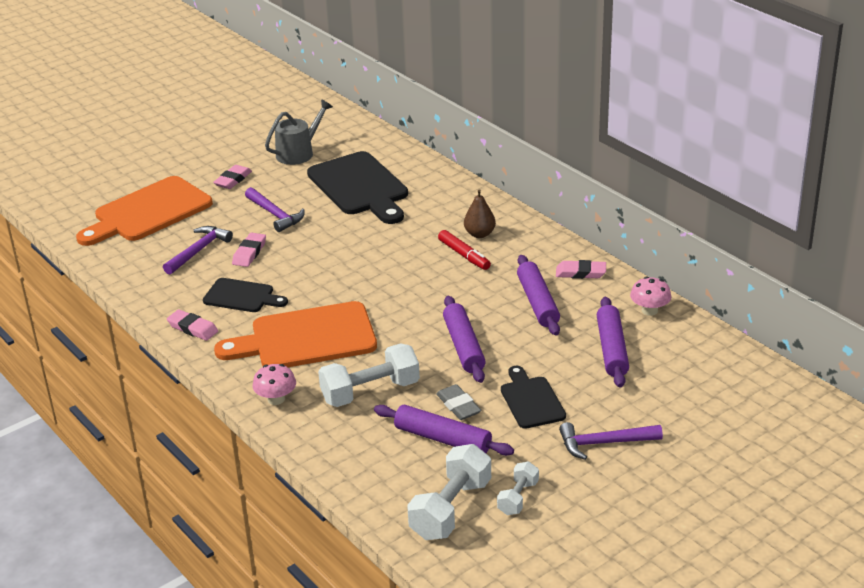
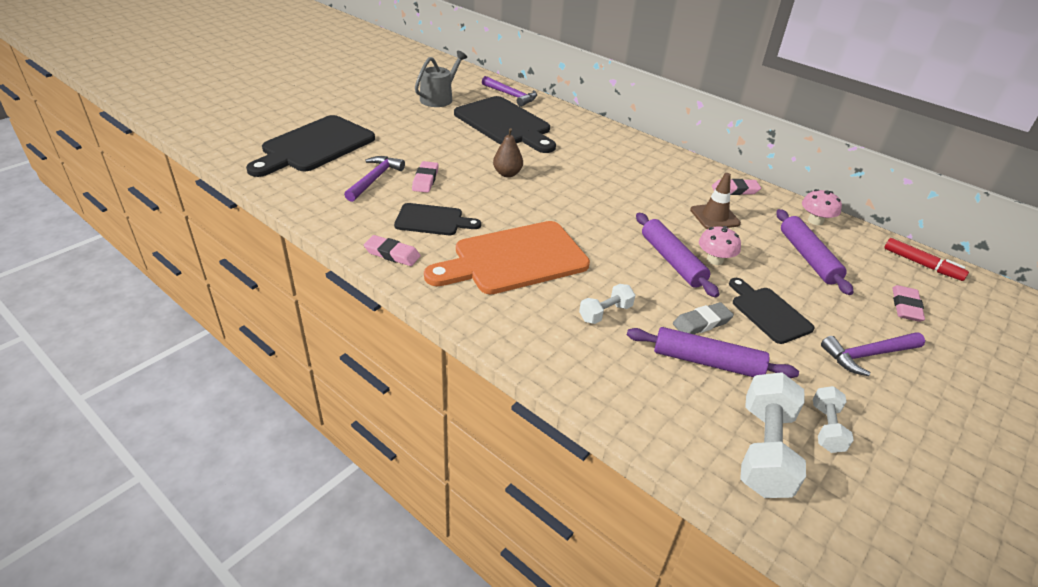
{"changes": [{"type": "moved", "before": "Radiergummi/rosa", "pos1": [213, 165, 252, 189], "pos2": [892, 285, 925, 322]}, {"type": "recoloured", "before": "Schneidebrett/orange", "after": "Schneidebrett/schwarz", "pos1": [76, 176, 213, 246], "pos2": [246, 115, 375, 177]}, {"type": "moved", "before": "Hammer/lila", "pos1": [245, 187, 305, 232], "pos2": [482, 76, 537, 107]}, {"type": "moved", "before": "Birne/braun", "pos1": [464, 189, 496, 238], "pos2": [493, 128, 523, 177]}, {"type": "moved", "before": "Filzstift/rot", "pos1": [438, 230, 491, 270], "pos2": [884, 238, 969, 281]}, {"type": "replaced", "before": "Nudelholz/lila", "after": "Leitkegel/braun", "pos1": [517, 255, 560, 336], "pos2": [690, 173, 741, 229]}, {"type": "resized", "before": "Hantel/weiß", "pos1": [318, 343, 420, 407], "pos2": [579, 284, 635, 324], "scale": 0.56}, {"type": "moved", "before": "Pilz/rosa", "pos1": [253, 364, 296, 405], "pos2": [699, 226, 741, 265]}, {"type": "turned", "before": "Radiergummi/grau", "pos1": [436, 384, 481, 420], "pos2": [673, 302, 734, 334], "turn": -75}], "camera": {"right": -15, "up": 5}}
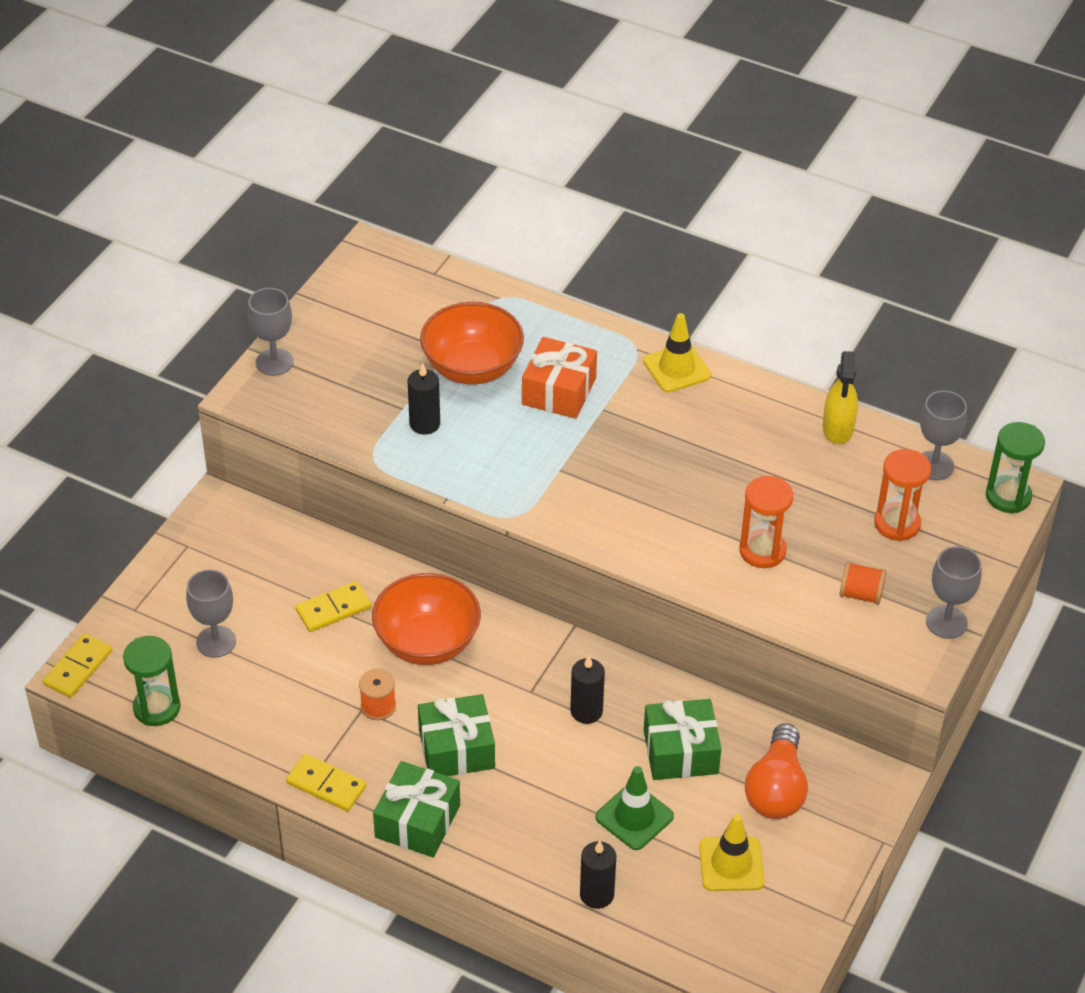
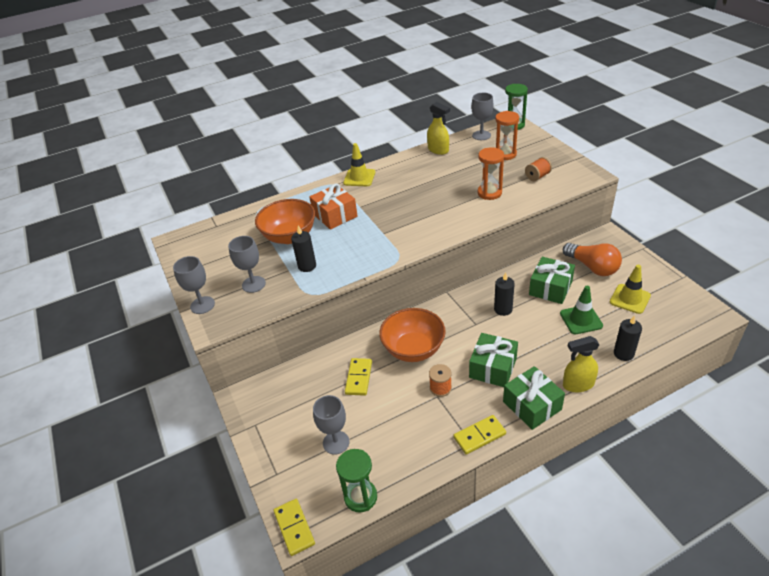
{"changes": [{"type": "moved", "before": "Kelch/grau", "pos1": [926, 546, 982, 639], "pos2": [228, 236, 266, 293]}, {"type": "added", "after": "Sprühflasche/gelb", "pos2": [563, 336, 600, 392]}], "camera": {"right": -50, "up": -5}}
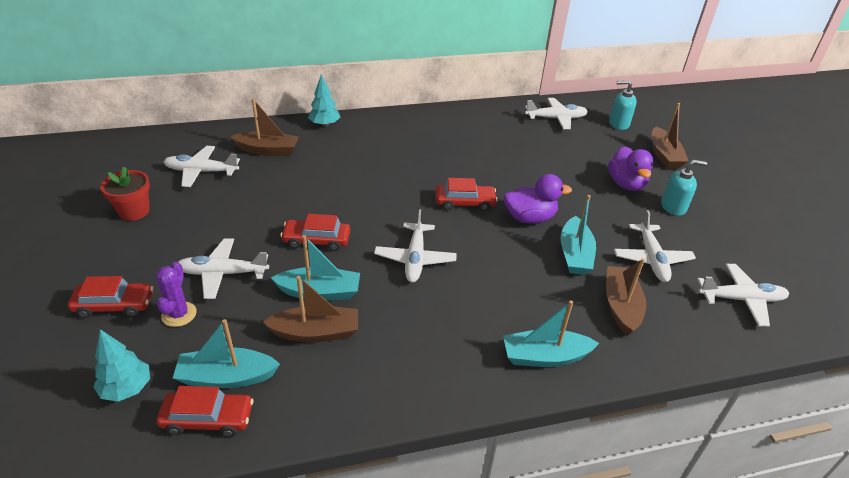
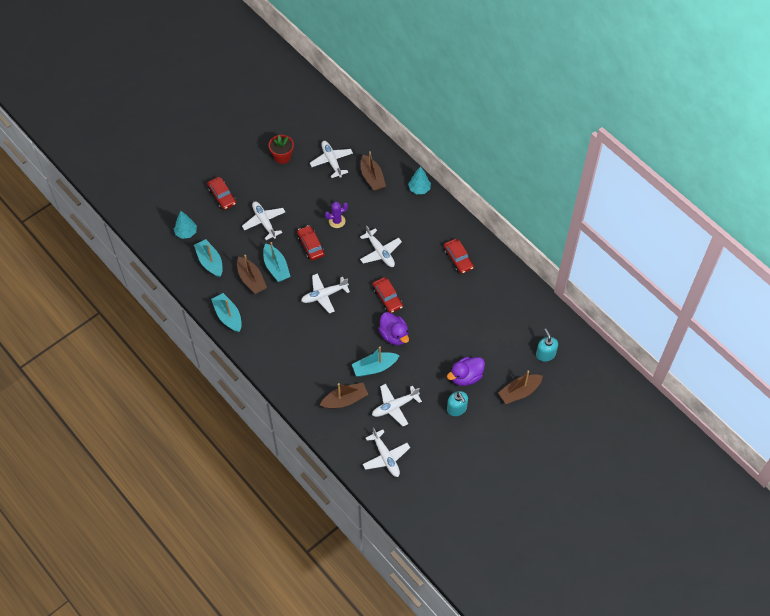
{"changes": [{"type": "moved", "before": "Flugzeug/weiß", "pos1": [525, 98, 588, 129], "pos2": [360, 226, 402, 267]}, {"type": "moved", "before": "Kaktus/lila", "pos1": [156, 262, 197, 327], "pos2": [325, 202, 348, 228]}, {"type": "moved", "before": "Boot/türkis", "pos1": [503, 300, 599, 367], "pos2": [211, 293, 242, 332]}, {"type": "moved", "before": "Auto/rot", "pos1": [156, 386, 254, 437], "pos2": [444, 239, 474, 274]}], "camera": {"right": 65, "up": 20}}
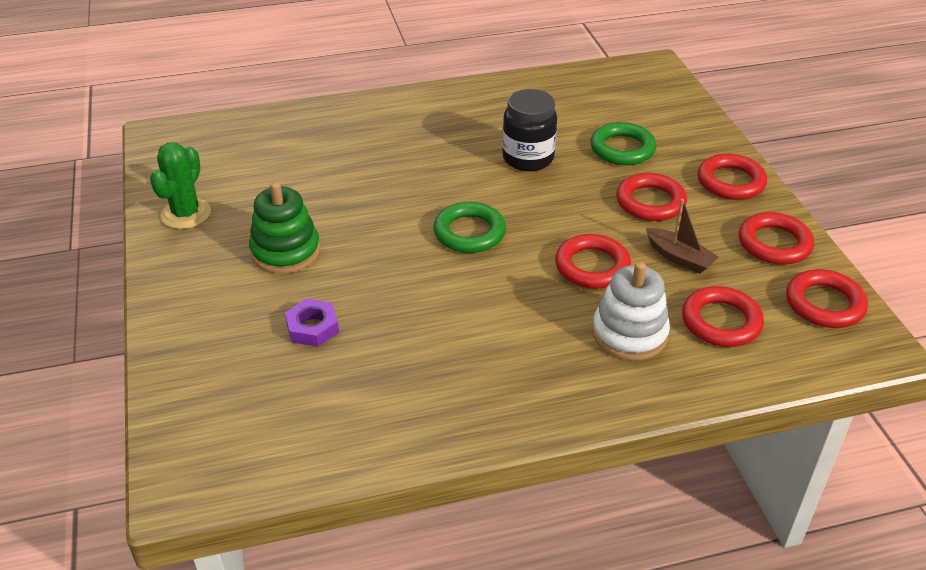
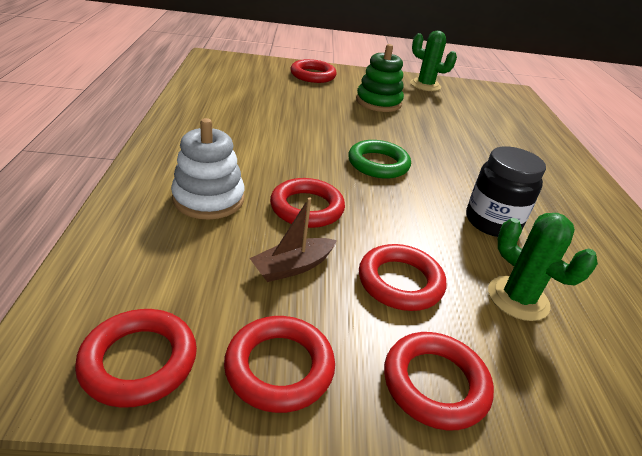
{"changes": [{"type": "replaced", "before": "Ring/grün", "after": "Kaktus/grün", "pos1": [591, 122, 656, 165], "pos2": [488, 213, 598, 321]}, {"type": "moved", "before": "Ring/rot", "pos1": [682, 286, 764, 347], "pos2": [290, 59, 336, 83]}, {"type": "removed", "before": "Sechskantmutter/lila", "pos1": [285, 299, 339, 347]}], "camera": {"right": 100, "up": -5}}
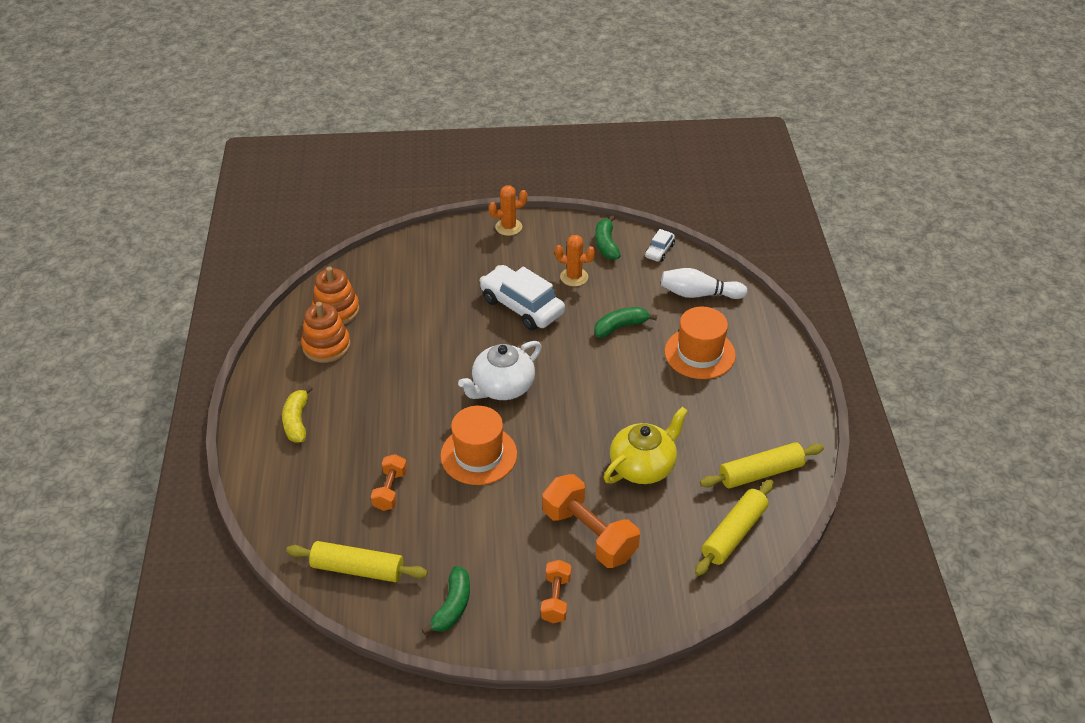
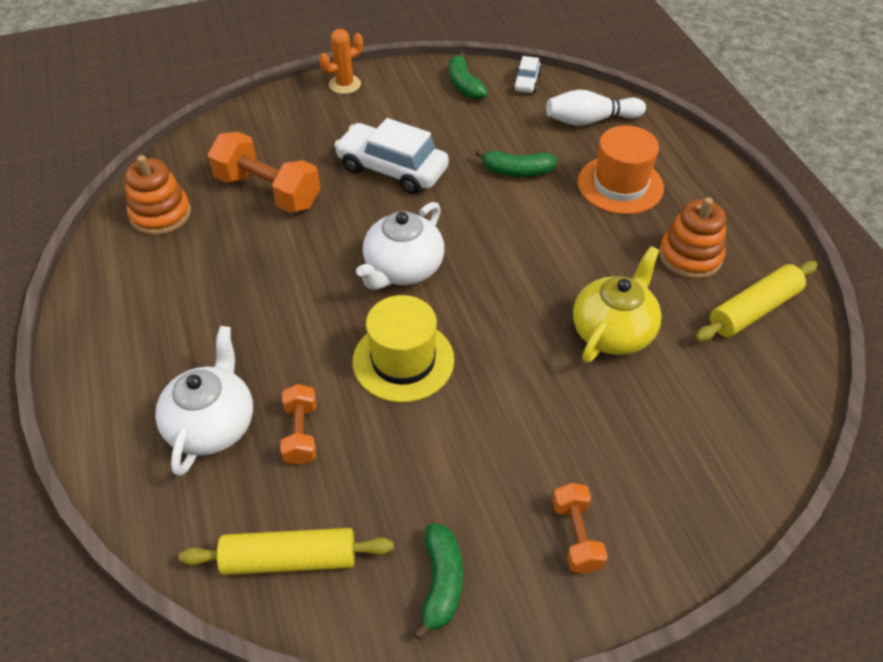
{"changes": [{"type": "removed", "before": "Kaktus/orange", "pos1": [555, 235, 595, 287]}, {"type": "moved", "before": "Stapelspielzeug/orange", "pos1": [301, 302, 351, 363], "pos2": [659, 197, 726, 279]}, {"type": "turned", "before": "Banane/grün", "pos1": [594, 307, 657, 338], "pos2": [475, 149, 557, 177], "turn": -135}, {"type": "removed", "before": "Banane/gelb", "pos1": [282, 385, 313, 443]}, {"type": "recoloured", "before": "Hut/orange", "after": "Hut/gelb", "pos1": [440, 406, 517, 485], "pos2": [353, 295, 454, 403]}, {"type": "moved", "before": "Hantel/orange", "pos1": [542, 474, 640, 568], "pos2": [207, 132, 320, 213]}, {"type": "removed", "before": "Nudelholz/gelb", "pos1": [695, 479, 774, 576]}, {"type": "added", "after": "Teekanne/weiß", "pos2": [155, 326, 253, 476]}], "camera": {"right": -15, "up": 5}}
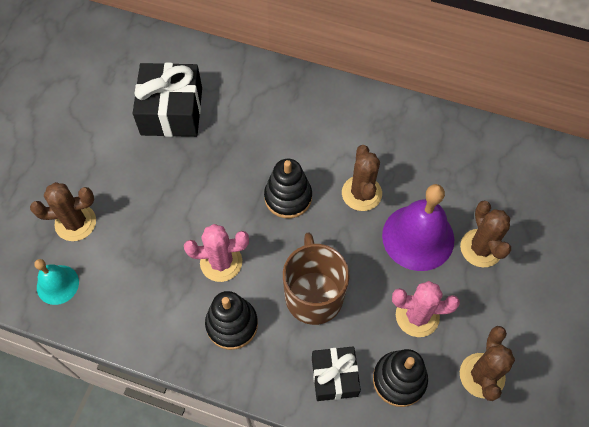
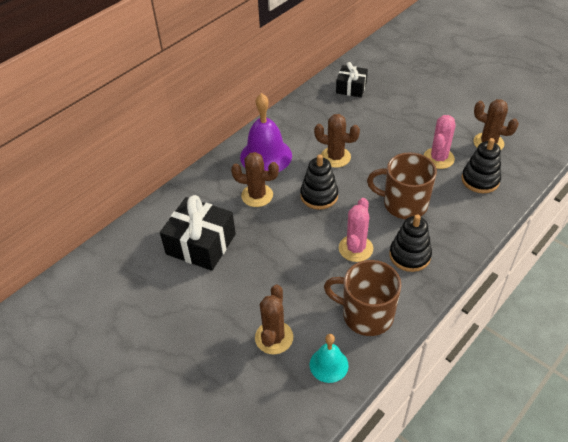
{"changes": [{"type": "moved", "before": "Glocke/lila", "pos1": [382, 184, 454, 271], "pos2": [240, 93, 292, 172]}, {"type": "moved", "before": "Kaktus/braun", "pos1": [460, 200, 511, 267], "pos2": [231, 152, 279, 207]}, {"type": "moved", "before": "Geschenk/schwarz", "pos1": [312, 347, 361, 401], "pos2": [336, 62, 368, 97]}, {"type": "added", "after": "Tasse/braun", "pos2": [324, 260, 401, 336]}], "camera": {"right": -65, "up": -15}}
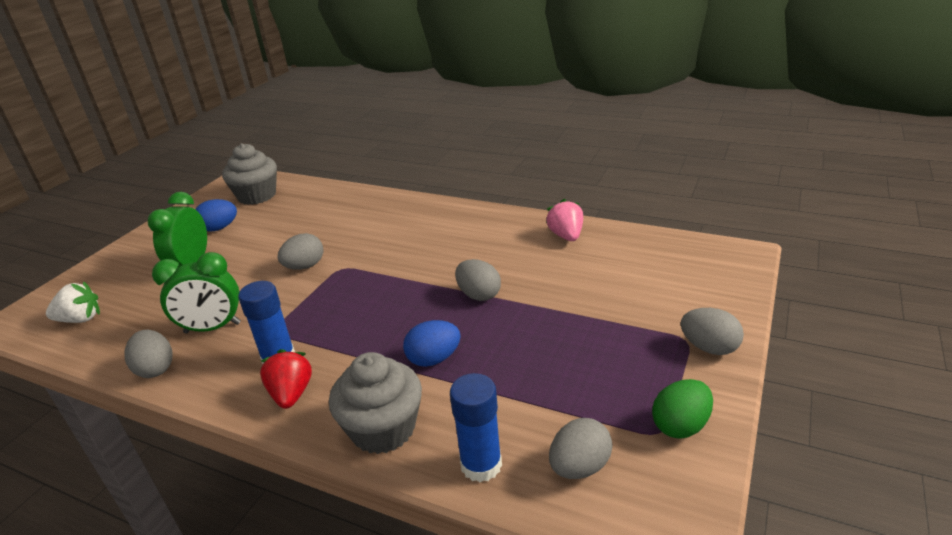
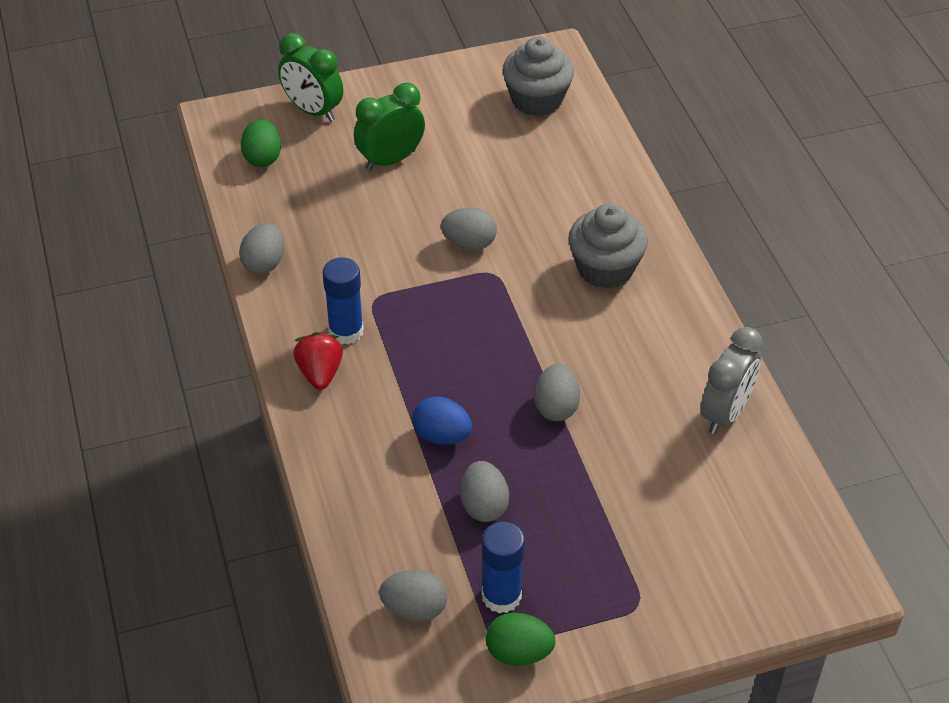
{"changes": [{"type": "removed", "before": "Ei/blau", "pos1": [195, 199, 237, 232]}, {"type": "replaced", "before": "Erdbeere/rosa", "after": "Wecker/grau", "pos1": [546, 199, 583, 241], "pos2": [701, 327, 763, 434]}, {"type": "moved", "before": "Wecker/grün", "pos1": [152, 252, 241, 333], "pos2": [278, 33, 343, 122]}, {"type": "replaced", "before": "Erdbeere/weiß", "after": "Ei/grün", "pos1": [46, 282, 100, 323], "pos2": [241, 119, 281, 167]}, {"type": "moved", "before": "Ei/grau", "pos1": [681, 308, 744, 355], "pos2": [460, 461, 509, 522]}, {"type": "turned", "before": "Erdbeere/rot", "pos1": [260, 349, 312, 409], "pos2": [293, 332, 343, 390], "turn": -45}, {"type": "moved", "before": "Muffin/grau", "pos1": [329, 352, 422, 454], "pos2": [568, 204, 648, 288]}, {"type": "moved", "before": "Klebestift/blau", "pos1": [450, 373, 502, 482], "pos2": [482, 522, 525, 613]}], "camera": {"right": 45, "up": 15}}
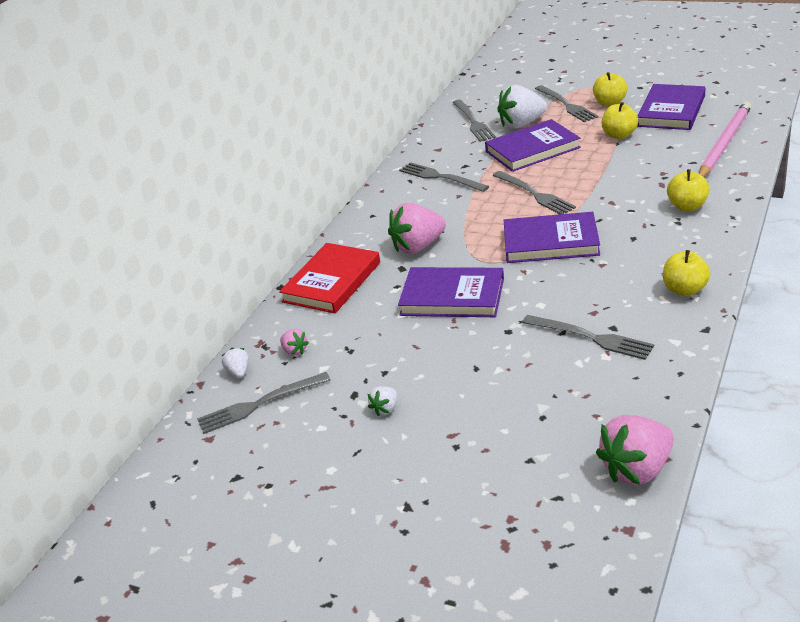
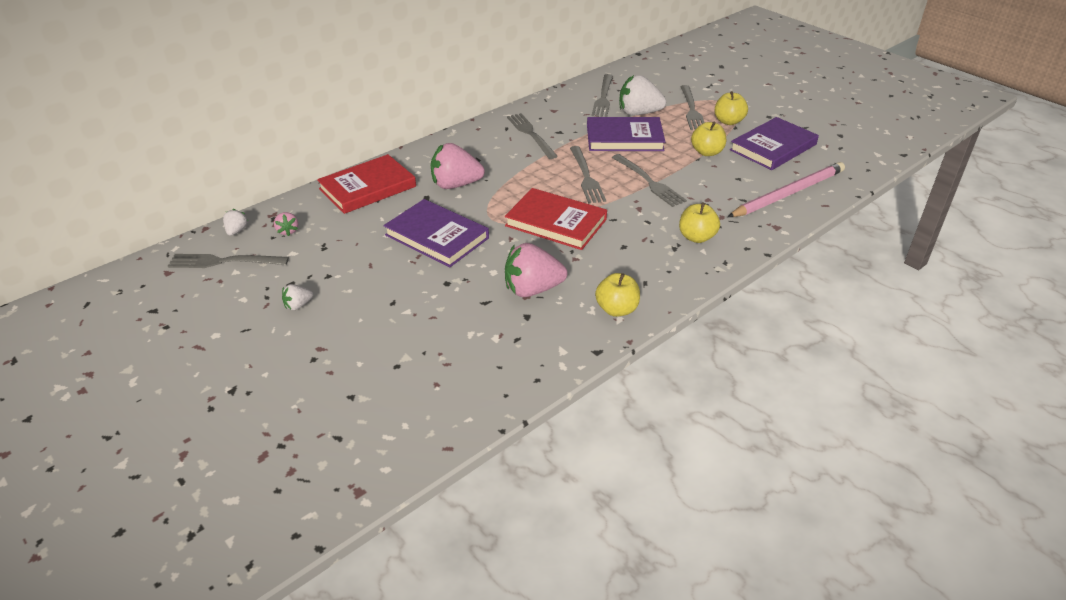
{"changes": [{"type": "recoloured", "before": "Buch/lila", "after": "Buch/rot", "pos1": [504, 212, 600, 263], "pos2": [505, 188, 607, 250]}, {"type": "moved", "before": "Gabel/grau", "pos1": [522, 315, 654, 360], "pos2": [612, 154, 687, 207]}, {"type": "moved", "before": "Erdbeere/rosa", "pos1": [596, 415, 674, 485], "pos2": [505, 243, 567, 297]}], "camera": {"right": 20, "up": 5}}
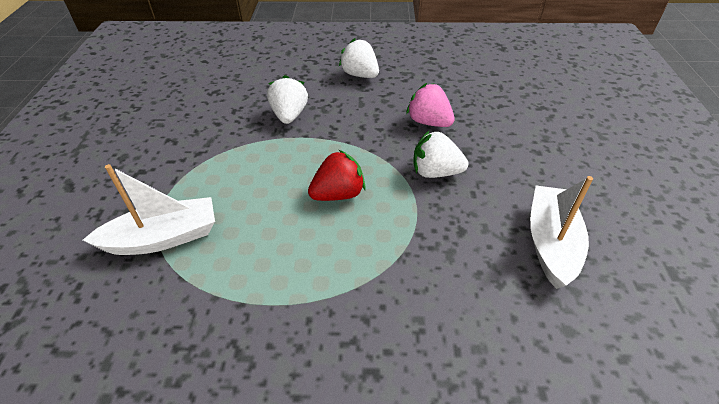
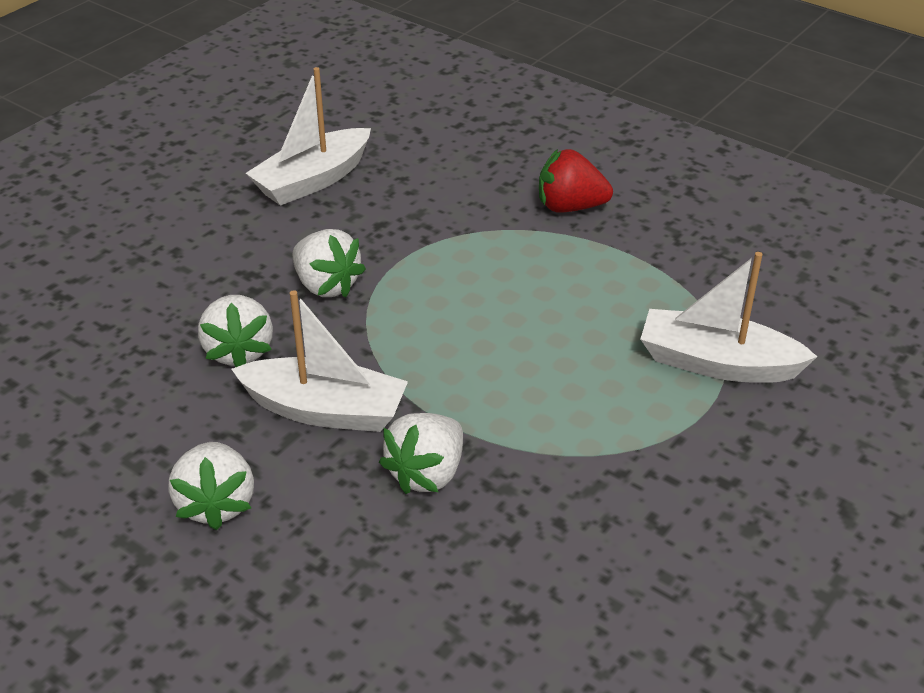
{"changes": [{"type": "recoloured", "before": "Erdbeere/rosa", "after": "Erdbeere/weiß", "pos1": [406, 83, 455, 127], "pos2": [198, 295, 273, 367]}, {"type": "moved", "before": "Erdbeere/rot", "pos1": [308, 150, 366, 201], "pos2": [539, 149, 613, 213]}, {"type": "added", "after": "Boot/weiß", "pos2": [231, 290, 408, 432]}], "camera": {"right": -145, "up": -5}}
